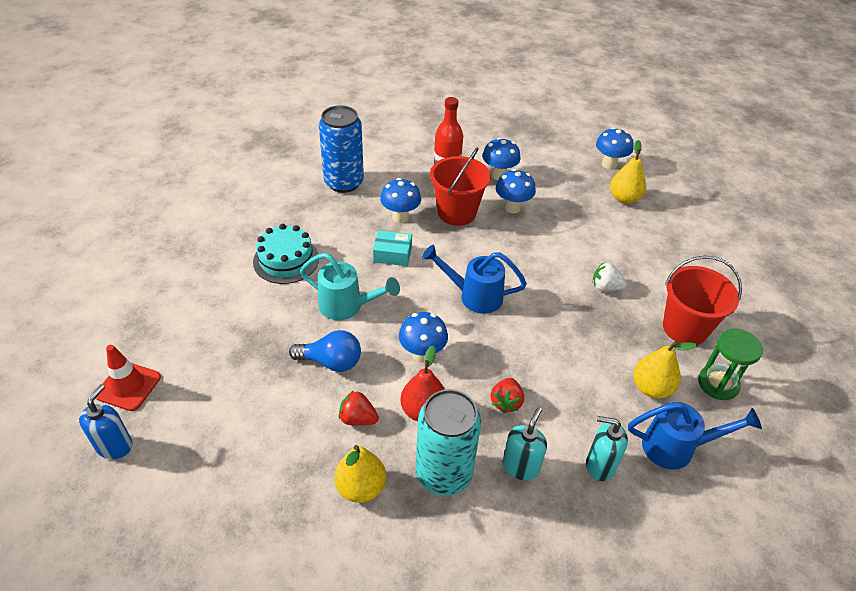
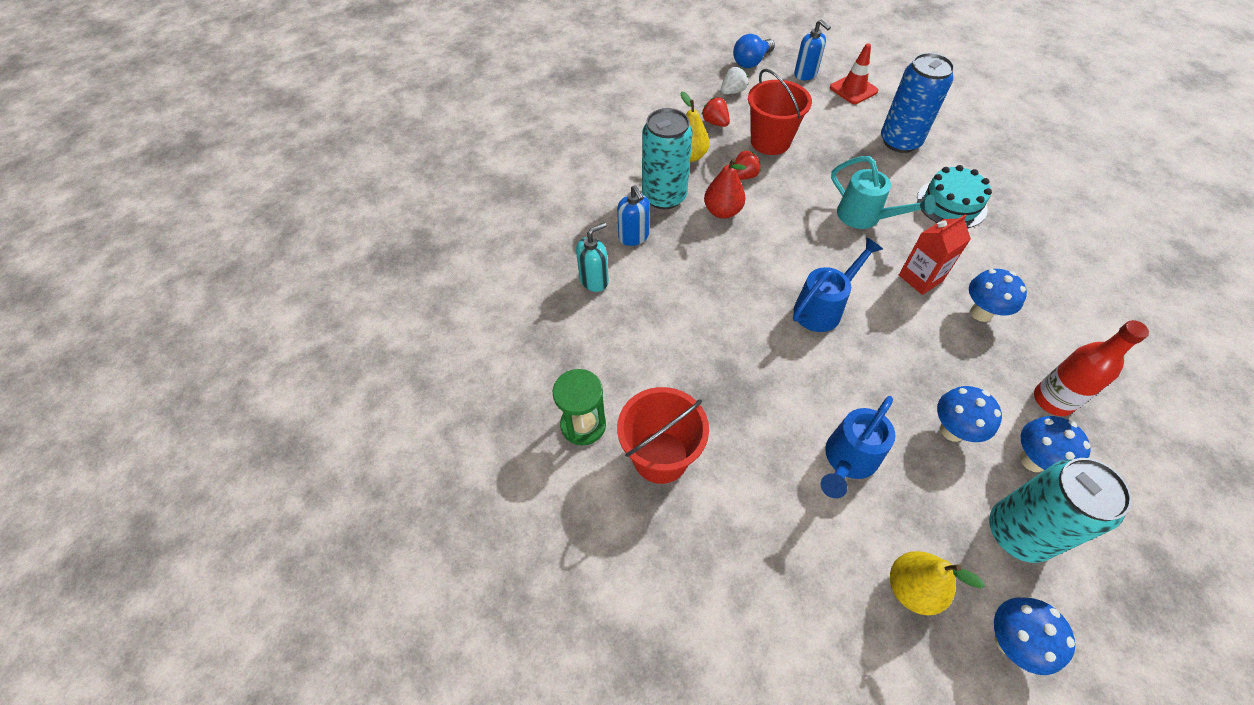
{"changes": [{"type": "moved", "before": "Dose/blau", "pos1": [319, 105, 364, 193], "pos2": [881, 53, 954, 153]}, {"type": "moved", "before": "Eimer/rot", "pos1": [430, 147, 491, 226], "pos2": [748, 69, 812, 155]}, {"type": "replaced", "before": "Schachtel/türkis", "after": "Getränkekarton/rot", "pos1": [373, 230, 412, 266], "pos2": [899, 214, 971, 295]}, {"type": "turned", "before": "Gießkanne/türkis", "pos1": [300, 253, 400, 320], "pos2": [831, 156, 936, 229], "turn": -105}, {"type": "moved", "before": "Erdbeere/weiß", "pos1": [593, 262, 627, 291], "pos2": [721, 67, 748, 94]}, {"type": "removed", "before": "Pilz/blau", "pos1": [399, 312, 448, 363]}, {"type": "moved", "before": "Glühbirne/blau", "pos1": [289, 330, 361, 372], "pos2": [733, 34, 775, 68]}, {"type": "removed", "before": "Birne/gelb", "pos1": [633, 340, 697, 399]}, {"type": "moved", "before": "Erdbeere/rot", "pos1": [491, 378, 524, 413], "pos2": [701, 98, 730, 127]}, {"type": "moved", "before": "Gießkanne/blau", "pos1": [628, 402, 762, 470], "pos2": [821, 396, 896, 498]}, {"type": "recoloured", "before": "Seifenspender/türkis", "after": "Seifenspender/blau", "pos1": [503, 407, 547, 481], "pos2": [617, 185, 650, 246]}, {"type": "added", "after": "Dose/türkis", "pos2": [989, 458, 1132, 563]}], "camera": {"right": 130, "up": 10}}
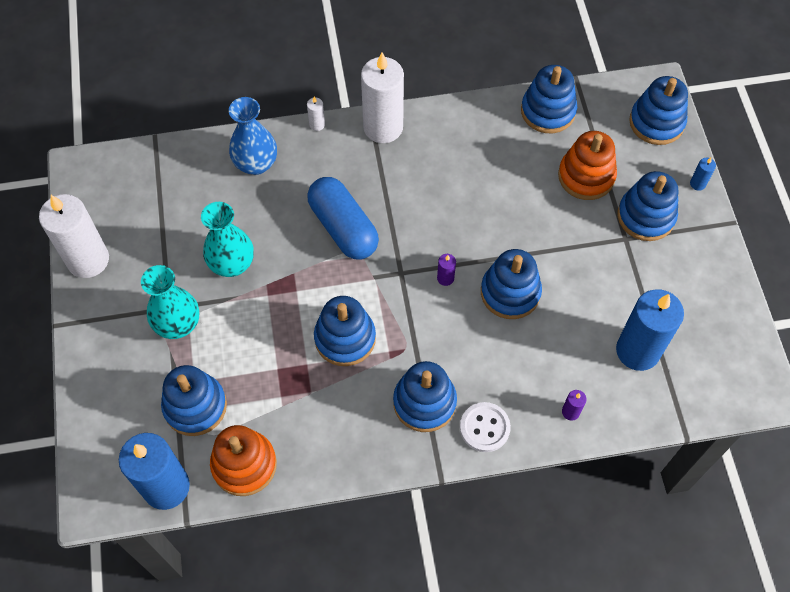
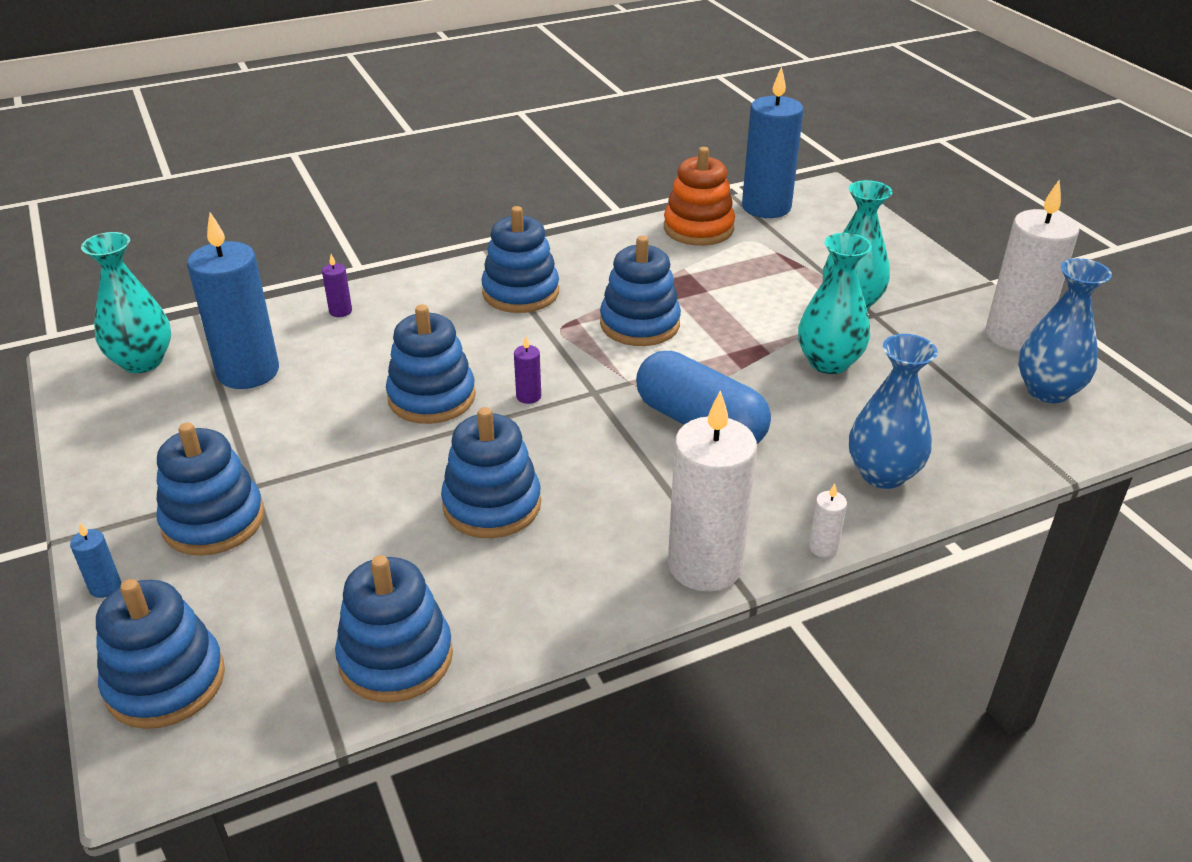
{"changes": [{"type": "removed", "before": "Stapelspielzeug/orange", "pos1": [558, 131, 617, 200]}, {"type": "moved", "before": "Stapelspielzeug/blau", "pos1": [161, 365, 227, 436], "pos2": [441, 407, 541, 538]}, {"type": "removed", "before": "Knopf/weiß", "pos1": [460, 402, 511, 452]}, {"type": "added", "after": "Vase/türkis", "pos2": [81, 232, 171, 373]}, {"type": "added", "after": "Vase/blau", "pos2": [1018, 258, 1112, 403]}], "camera": {"right": 165, "up": -25}}
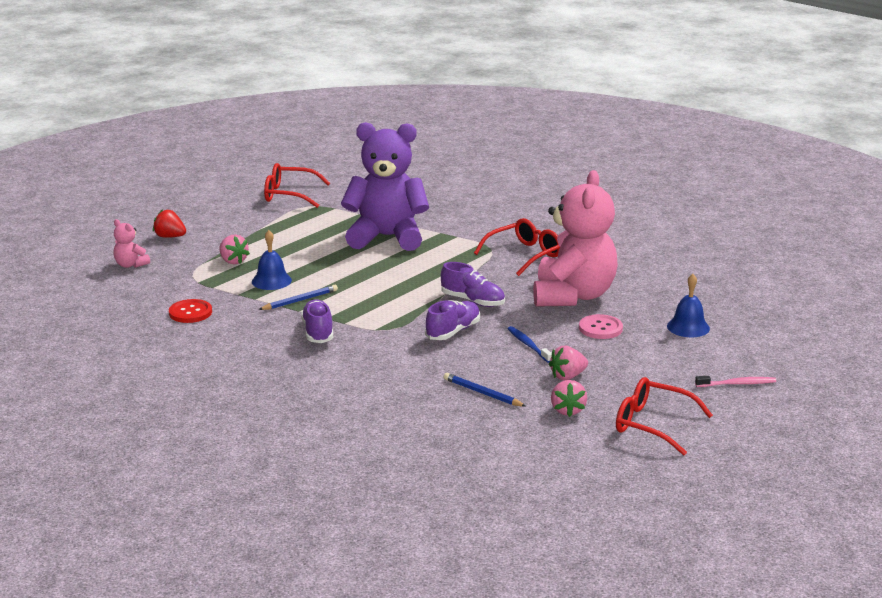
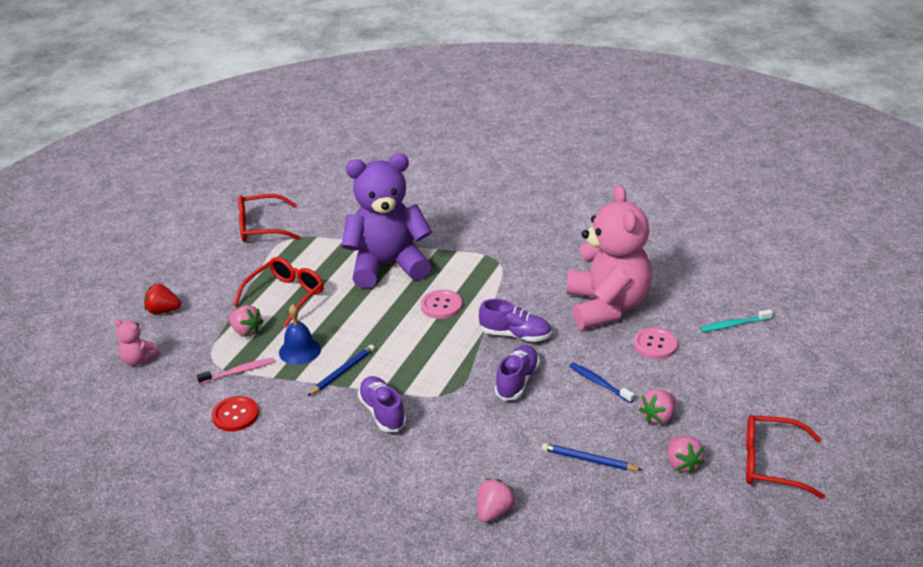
{"changes": [{"type": "moved", "before": "Brille/rot", "pos1": [474, 218, 560, 276], "pos2": [234, 257, 324, 327]}, {"type": "replaced", "before": "Glocke/blau", "after": "Zahnbürste/türkis", "pos1": [667, 274, 710, 337], "pos2": [700, 309, 773, 332]}, {"type": "moved", "before": "Zahnbürste/rosa", "pos1": [695, 376, 776, 387], "pos2": [197, 358, 274, 384]}, {"type": "added", "after": "Knopf/rosa", "pos2": [421, 290, 462, 319]}, {"type": "added", "after": "Erdbeere/rosa", "pos2": [477, 478, 516, 522]}], "camera": {"right": -15, "up": 10}}
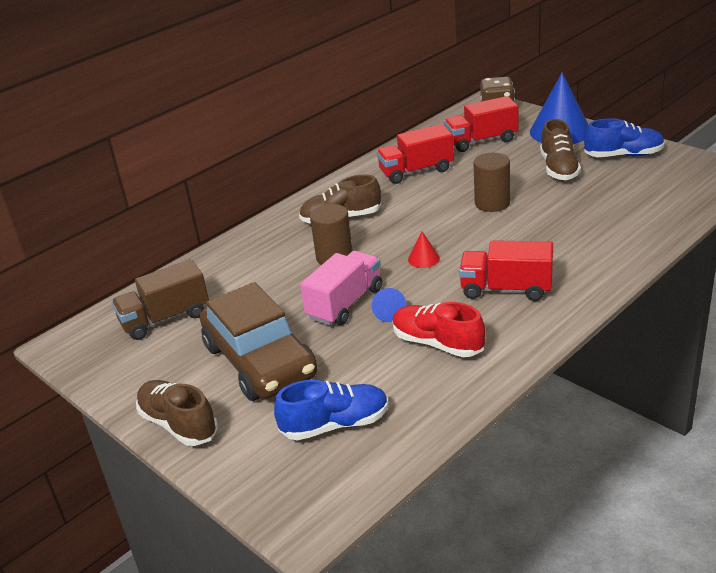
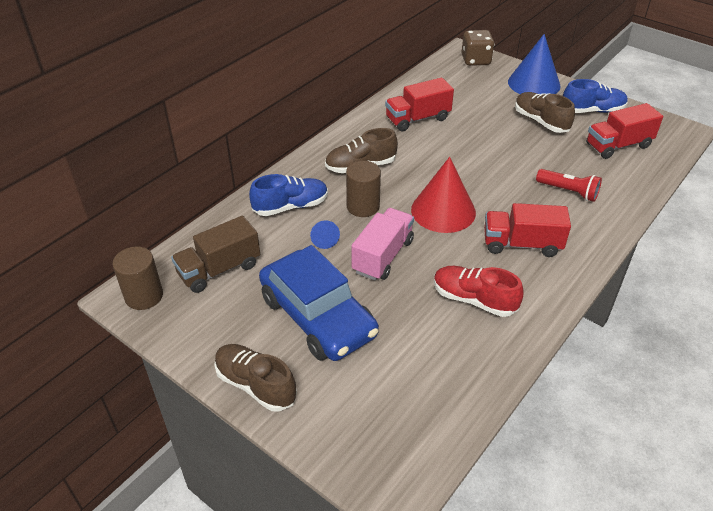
{"changes": [{"type": "moved", "before": "Lastwagen/rot", "pos1": [444, 96, 518, 152], "pos2": [586, 103, 663, 159]}, {"type": "turned", "before": "Schuh/braun", "pos1": [540, 119, 581, 180], "pos2": [515, 92, 575, 133], "turn": 150}, {"type": "moved", "before": "Vollzylinder/braun", "pos1": [474, 153, 510, 212], "pos2": [113, 247, 163, 310]}, {"type": "resized", "before": "Kegel/rot", "pos1": [408, 232, 440, 268], "pos2": [411, 157, 476, 233], "scale": 2.31}, {"type": "recoloured", "before": "Auto/braun", "after": "Auto/blau", "pos1": [200, 282, 317, 401], "pos2": [259, 245, 379, 361]}, {"type": "moved", "before": "Kegel/blau", "pos1": [372, 288, 406, 322], "pos2": [310, 220, 340, 249]}, {"type": "moved", "before": "Schuh/blau", "pos1": [274, 380, 389, 440], "pos2": [249, 174, 328, 216]}, {"type": "added", "after": "Taschenlampe/rot", "pos2": [536, 169, 602, 202]}], "camera": {"right": -10, "up": 10}}
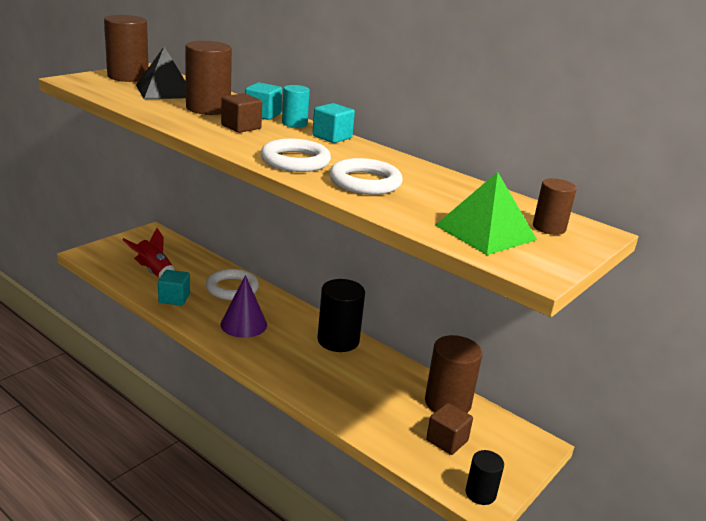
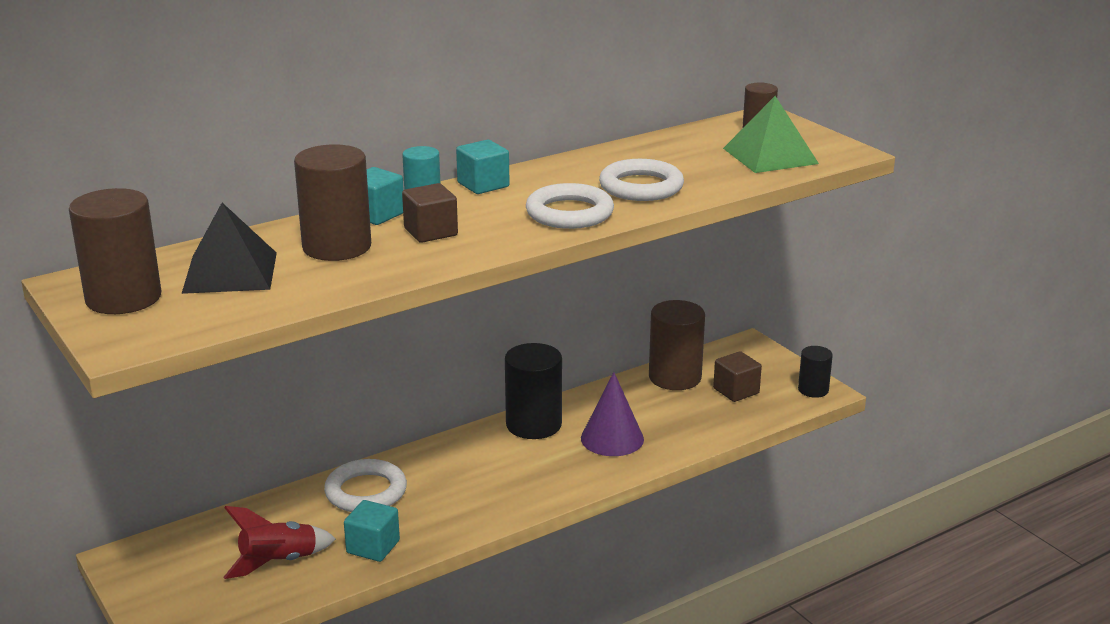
{"changes": [{"type": "moved", "before": "Kegel/lila", "pos1": [220, 275, 267, 338], "pos2": [581, 372, 644, 456]}], "camera": {"right": -70, "up": 0}}
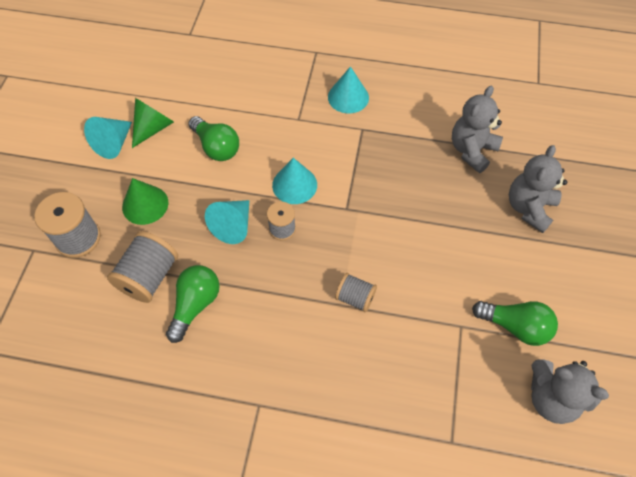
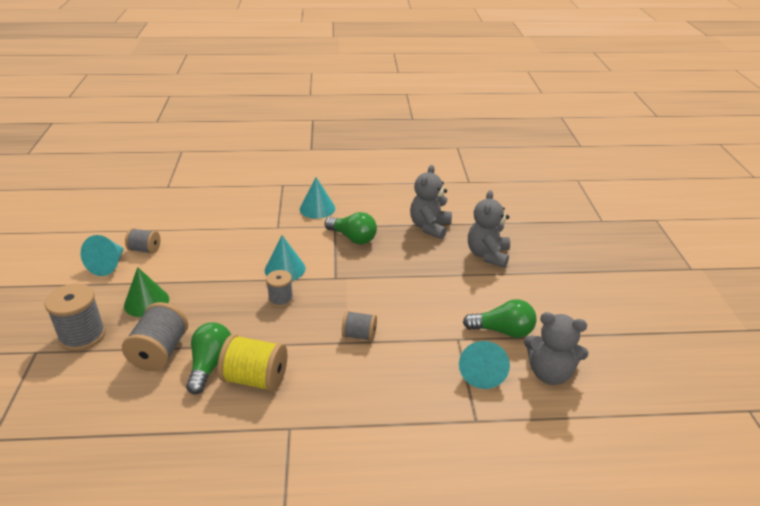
{"changes": [{"type": "replaced", "before": "Kegel/grün", "after": "Garnrolle/grau", "pos1": [132, 98, 174, 148], "pos2": [125, 228, 160, 254]}, {"type": "moved", "before": "Glühbirne/grün", "pos1": [188, 116, 239, 161], "pos2": [325, 212, 377, 244]}, {"type": "moved", "before": "Kegel/türkis", "pos1": [205, 200, 249, 244], "pos2": [459, 341, 510, 389]}, {"type": "added", "after": "Garnrolle/gelb", "pos2": [217, 334, 287, 392]}], "camera": {"right": -15, "up": -25}}
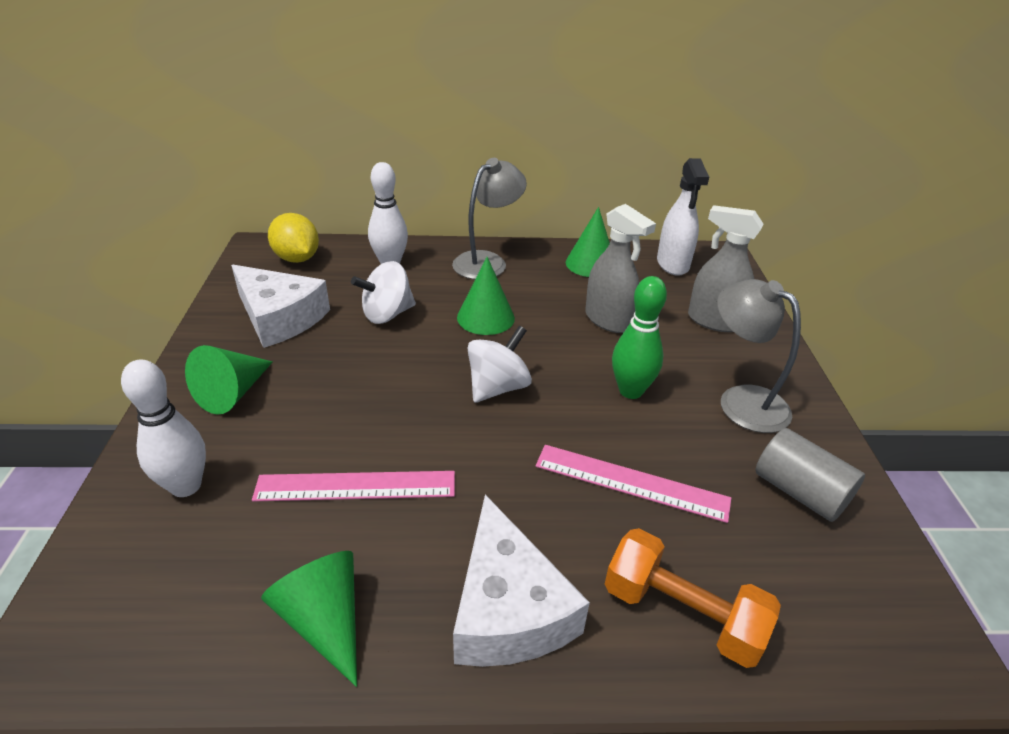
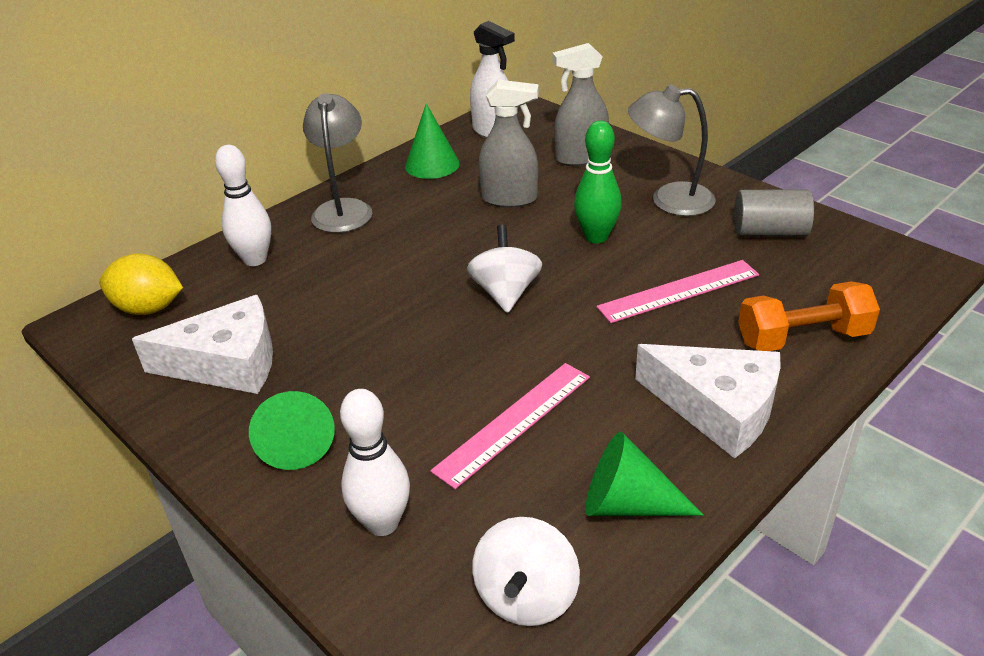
{"changes": [{"type": "removed", "before": "Kegel/grün", "pos1": [457, 257, 515, 335]}, {"type": "moved", "before": "Kreisel/weiß", "pos1": [351, 261, 416, 324], "pos2": [472, 517, 580, 626]}], "camera": {"right": -40, "up": 0}}
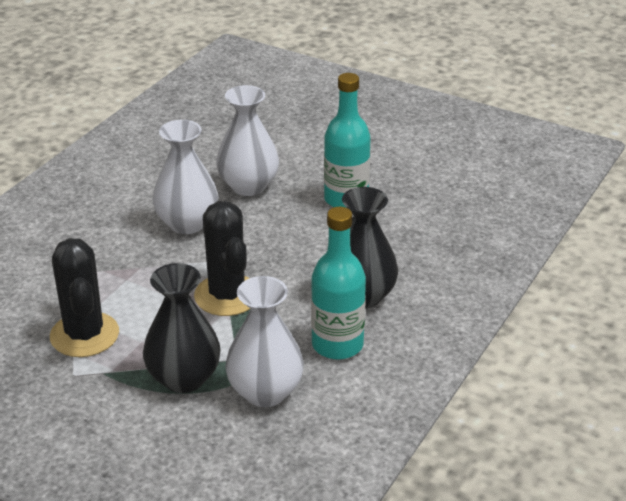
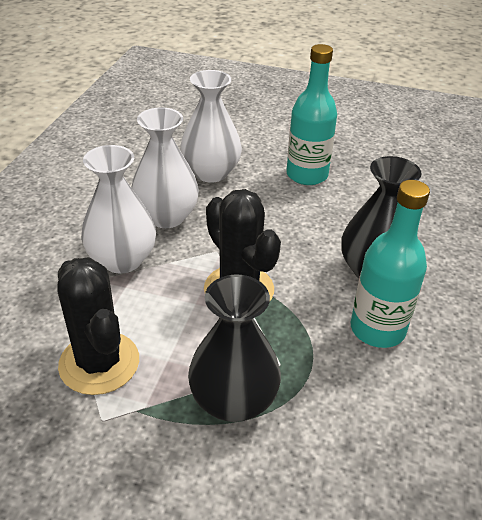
{"changes": [{"type": "moved", "before": "Vase/weiß", "pos1": [225, 276, 304, 407], "pos2": [81, 145, 156, 274]}], "camera": {"right": -15, "up": 5}}
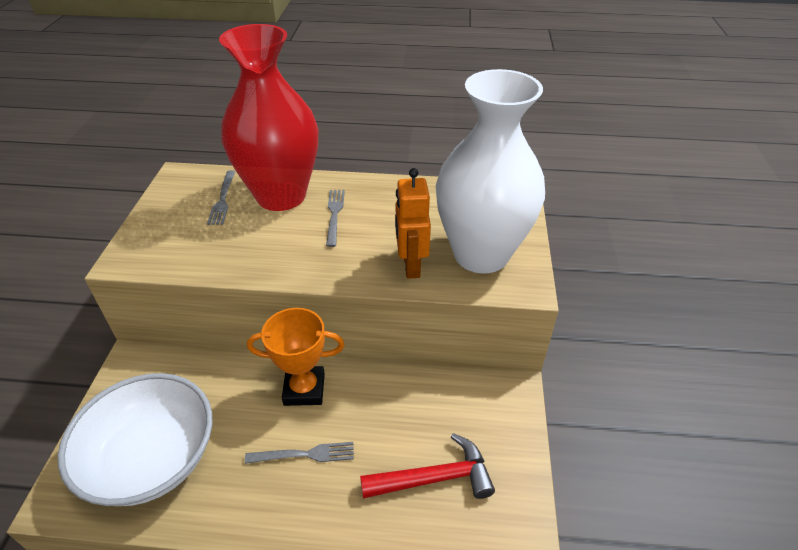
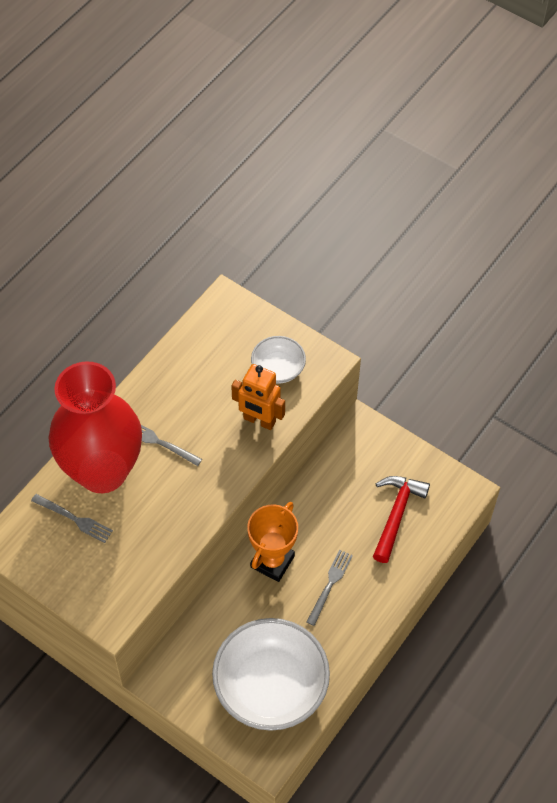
{"changes": [{"type": "replaced", "before": "Vase/weiß", "after": "Schüssel/weiß", "pos1": [436, 69, 545, 273], "pos2": [251, 336, 306, 384]}], "camera": {"right": -60, "up": 15}}
